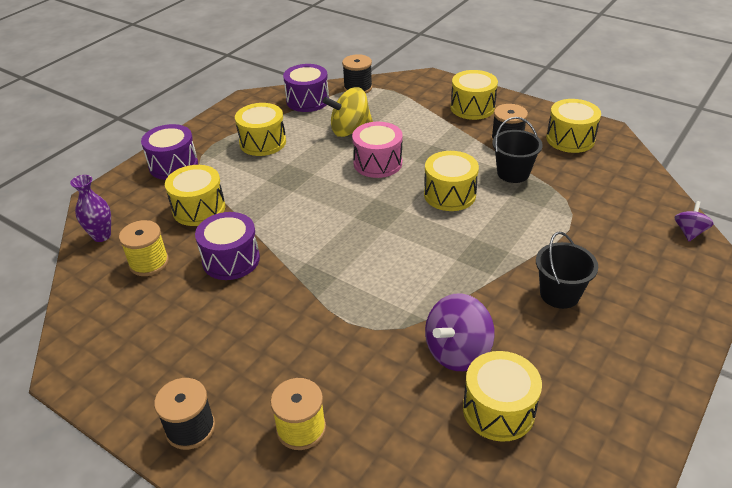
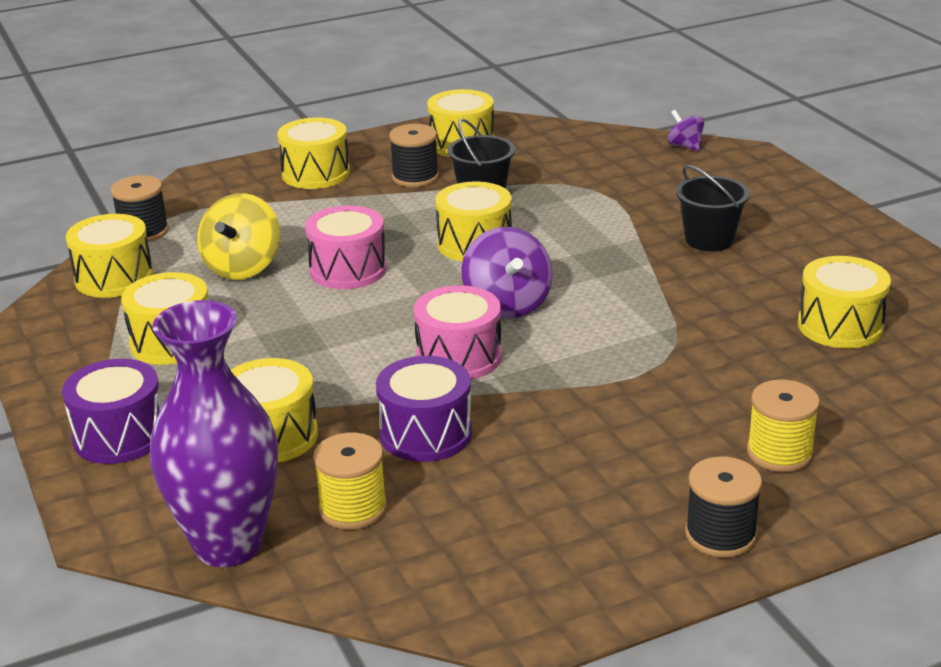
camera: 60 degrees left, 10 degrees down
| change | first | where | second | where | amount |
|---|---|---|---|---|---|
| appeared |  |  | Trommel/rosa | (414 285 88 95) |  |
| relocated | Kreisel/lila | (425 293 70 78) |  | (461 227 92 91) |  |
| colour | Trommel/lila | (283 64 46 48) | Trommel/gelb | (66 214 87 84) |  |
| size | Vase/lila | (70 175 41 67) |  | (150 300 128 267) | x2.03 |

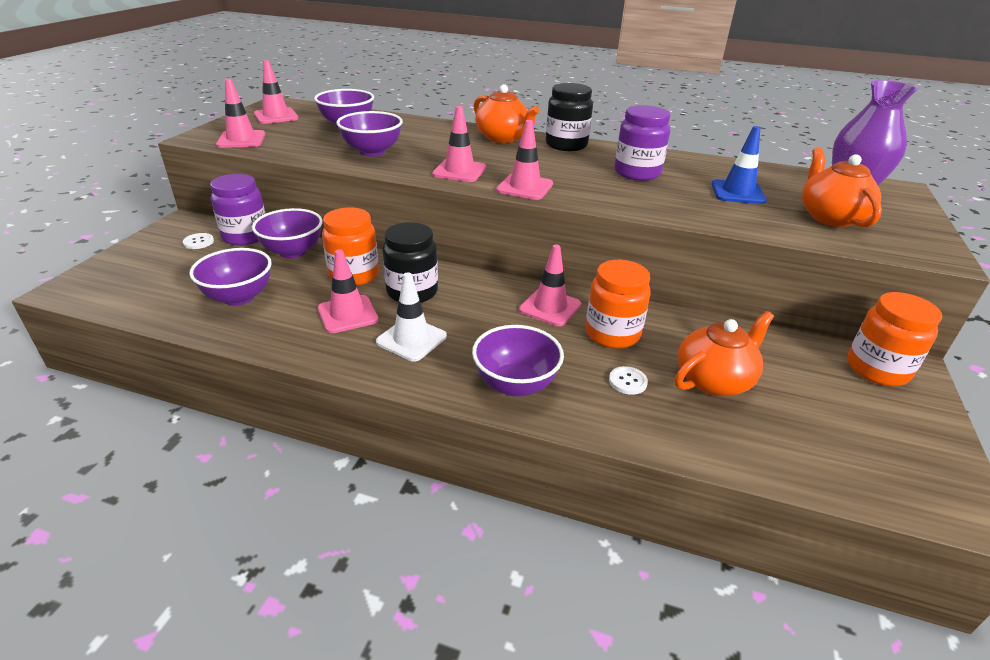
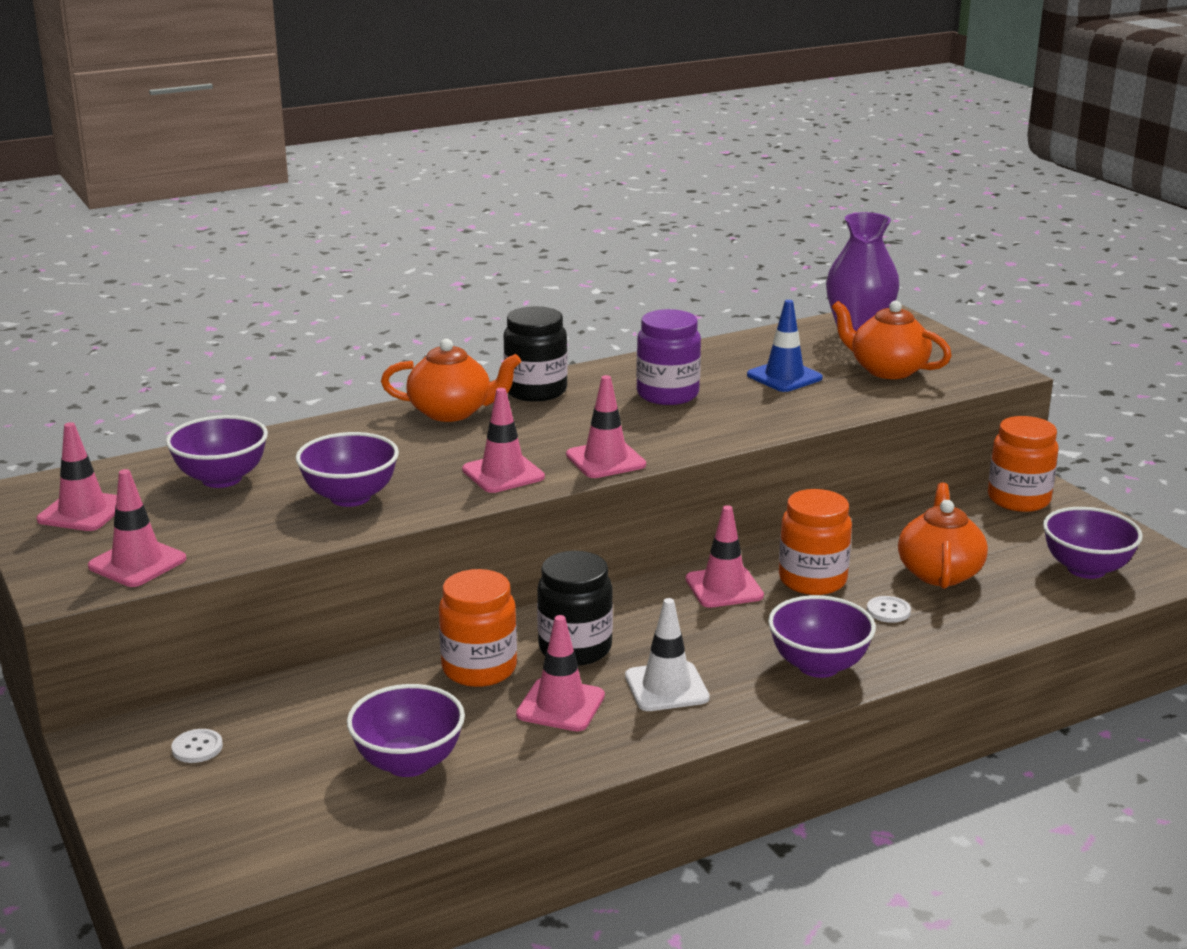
camera: 45 degrees left, 10 degrees down
| change | first | where | second | where | amount |
|---|---|---|---|---|---|
| missing | Einmachglas/lila | (210 174 56 71) |  |  |  |
| relocated | Schüssel/lila | (252 208 71 50) |  | (1043 507 100 72) |  |

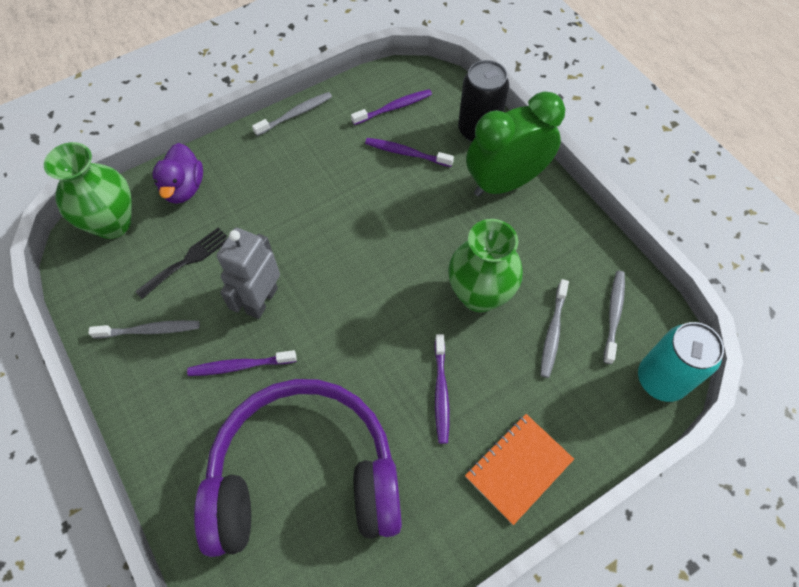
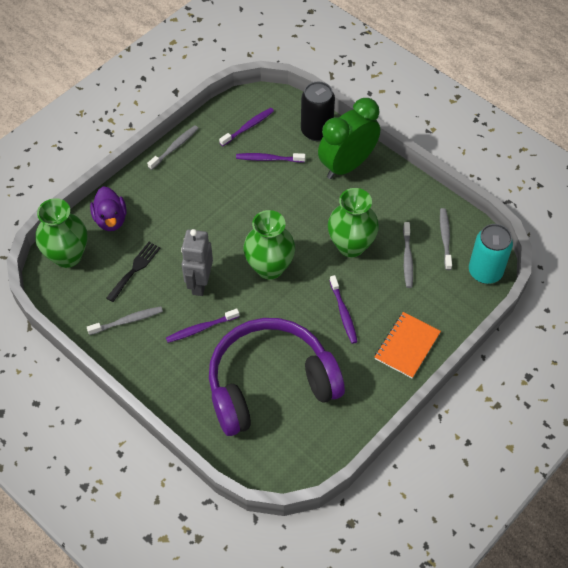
camera: 15 degrees left, 5 degrees down
| change | first | where | second | where | amount |
|---|---|---|---|---|---|
| appeared |  |  | Vase/grün | (244 210 51 70) |  |

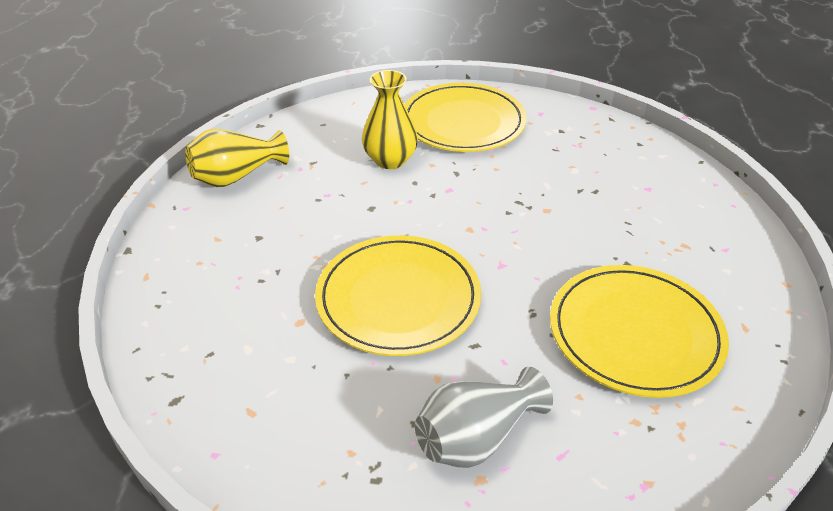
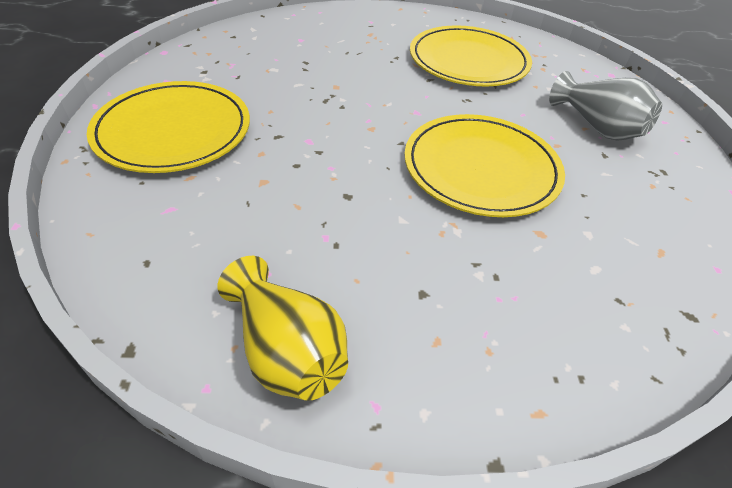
camera: 100 degrees left, 5 degrees up
| change | first | where | second | where | amount |
|---|---|---|---|---|---|
| missing | Vase/gelb | (362 70 56 99) |  |  |  |

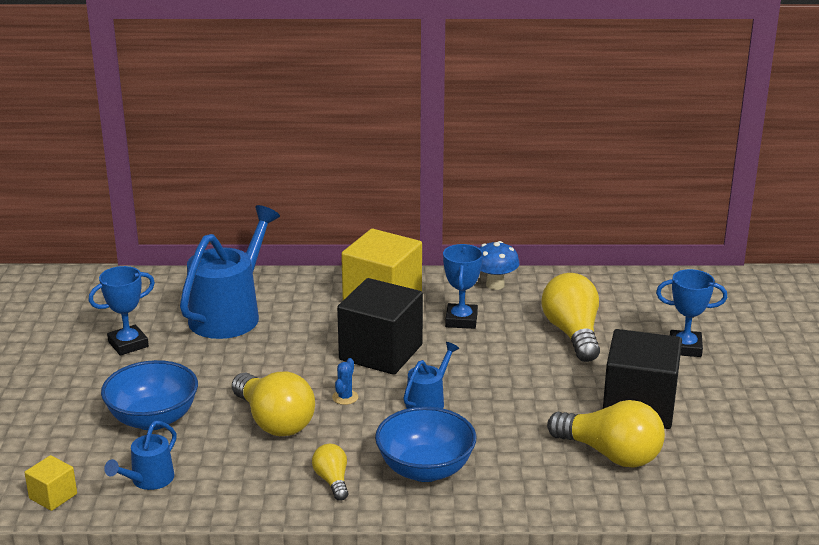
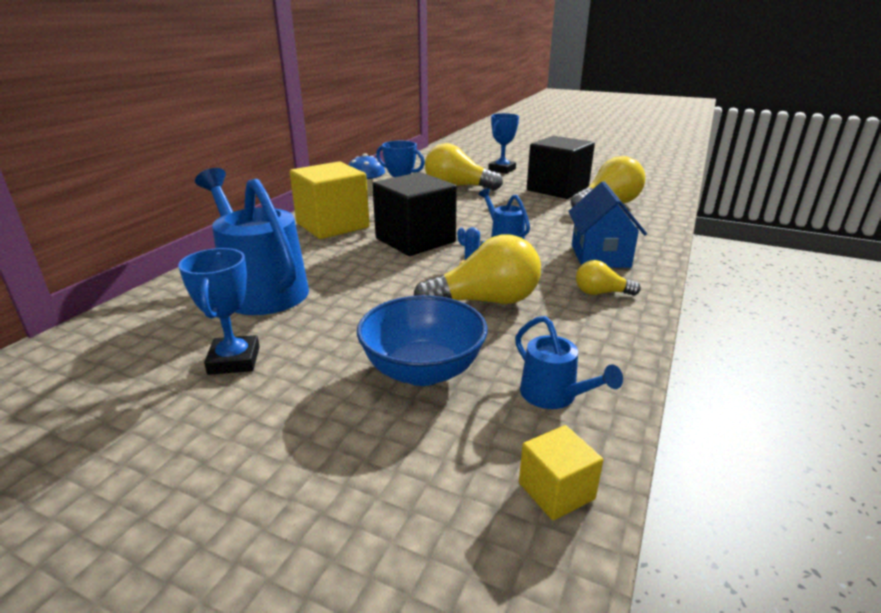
camera: 65 degrees left, 0 degrees up
| change | first | where | second | where | amount |
|---|---|---|---|---|---|
| exchanged | Schüssel/blau | (375 407 101 75) | Haus/blau | (568 181 79 87) |  |

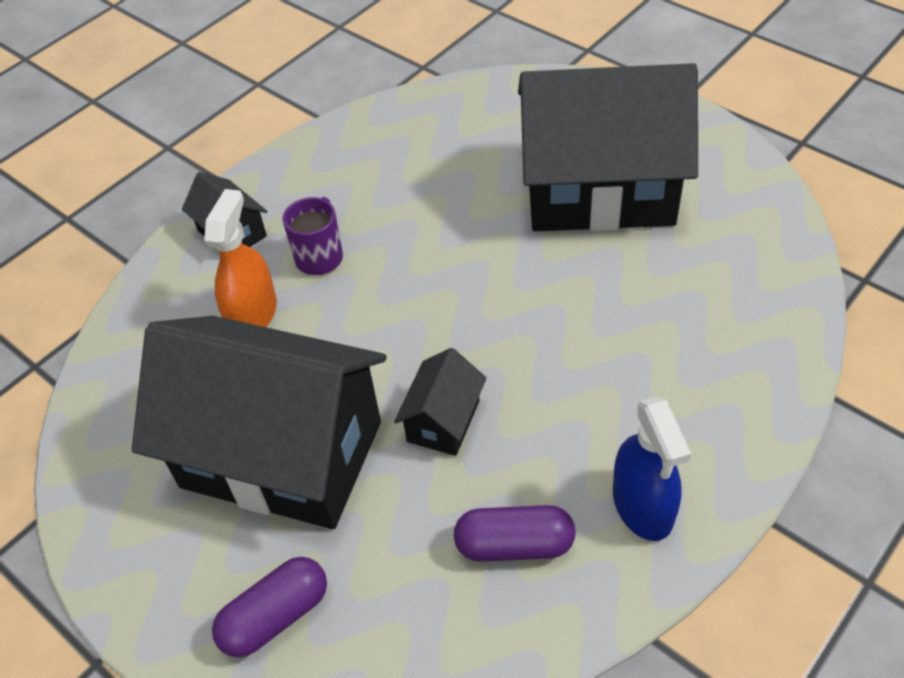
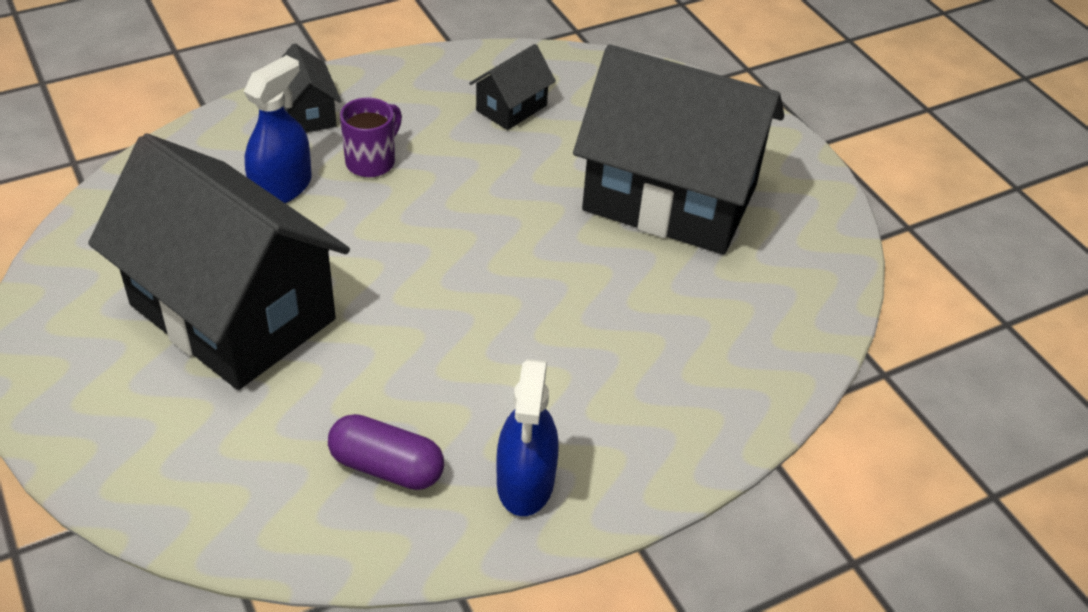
camera: 15 degrees right, 5 degrees down
| change | first | where | second | where | amount |
|---|---|---|---|---|---|
| missing | Kapsel/lila | (212 557 115 100) |  |  |  |
| relocated | Haus/schwarz | (394 348 93 108) |  | (469 44 87 86) |  |
| colour | Sprühflasche/orange | (204 189 73 138) | Sprühflasche/blau | (244 55 68 148) |  |

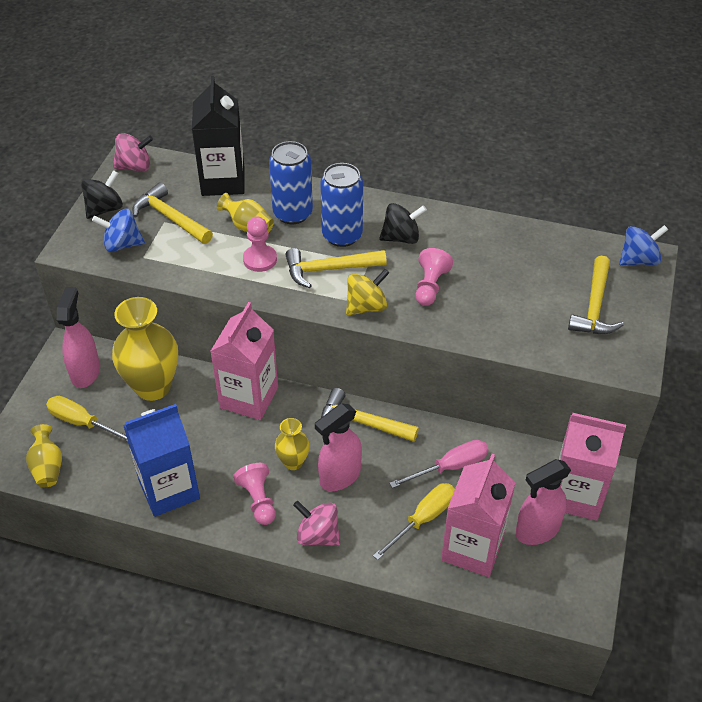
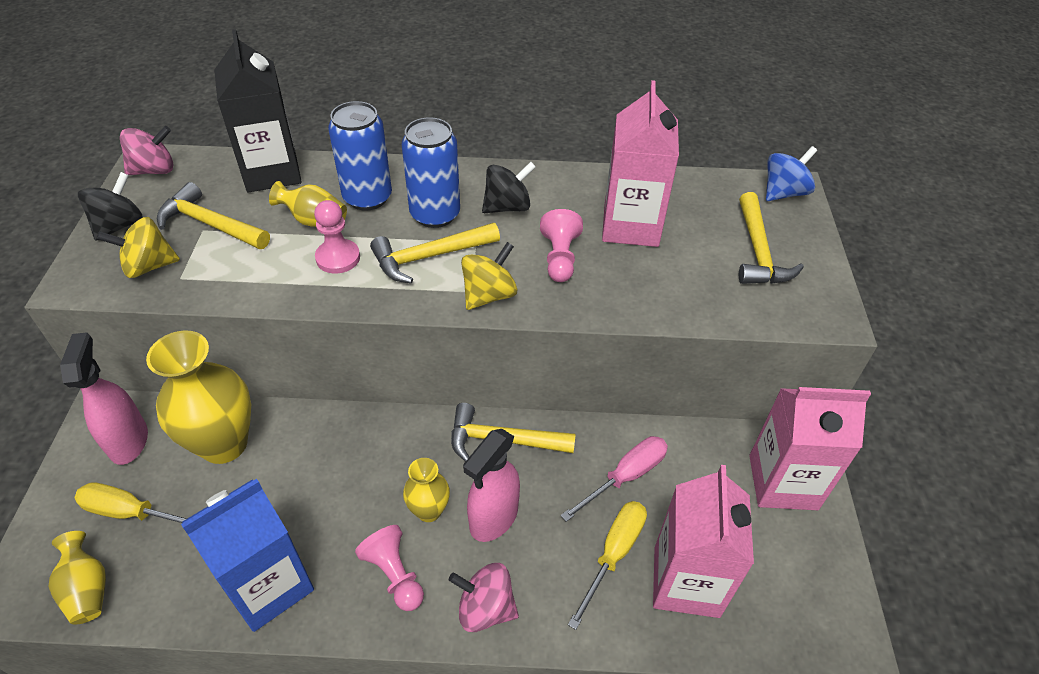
camera: 15 degrees left, 0 degrees up
| change | first | where | second | where | amount |
|---|---|---|---|---|---|
| missing | Sprühflasche/rosa | (515 459 56 86) |  |  |  |
| relocated | Getränkekarton/rosa | (210 302 68 118) |  | (602 80 77 167) |  |
| colour | Kreisel/blau | (92 209 53 43) | Kreisel/gelb | (97 217 83 61) |  |

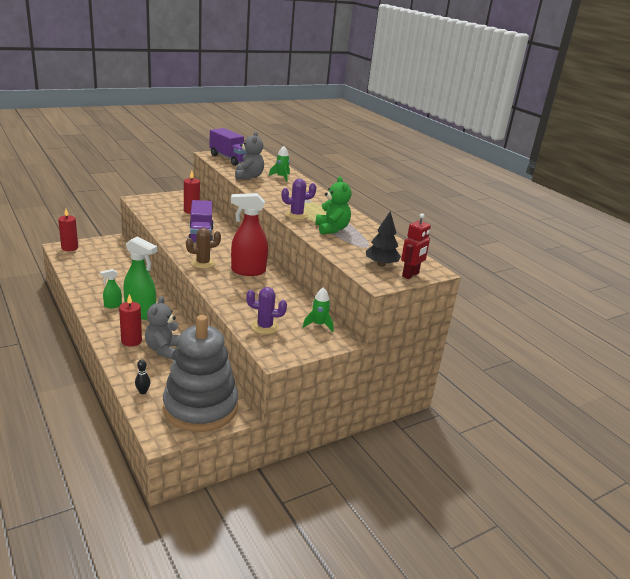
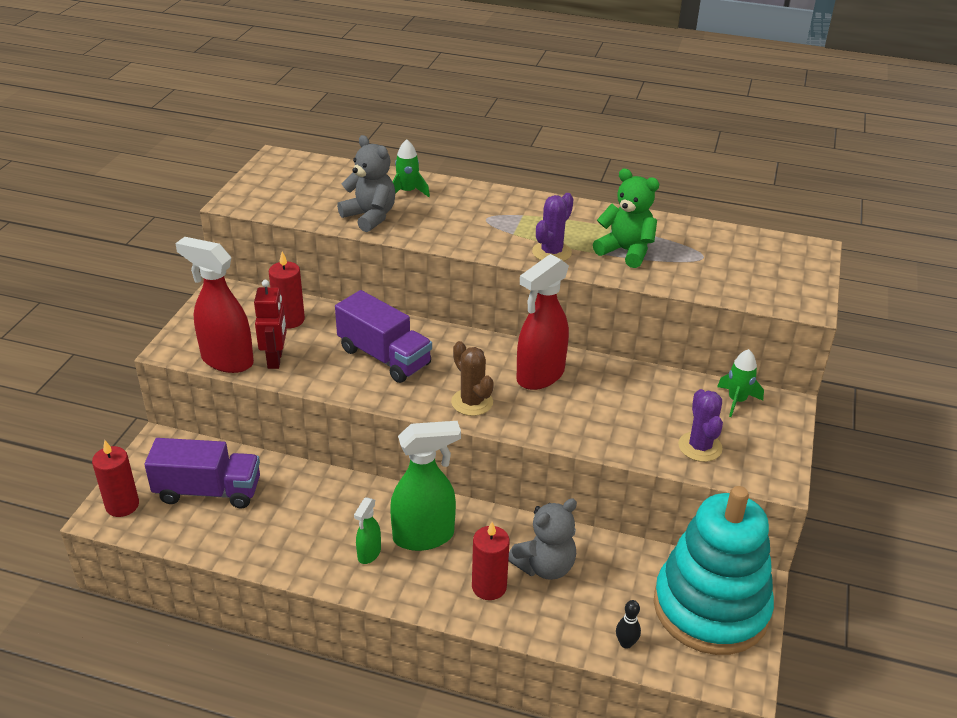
camera: 40 degrees left, 10 degrees up
| change | first | where | second | where | amount |
|---|---|---|---|---|---|
| missing | Baum/schwarz | (366 211 35 55) |  |  |  |
| appeared |  |  | Sprühflasche/rot | (175 237 79 136) |  |
| relocated | Lastwagen/lila | (209 128 38 38) |  | (144 438 116 71) |  |
| relocated | Roboter/rot | (401 213 30 66) |  | (254 280 33 89) |  |
| colour | Stapelspielzeug/grau | (163 315 75 117) | Stapelspielzeug/türkis | (654 486 120 169) |  |
| spun | Teddybär/grau | (145 296 35 64) |  | (508 498 69 82) | 90 degrees counterclockwise |
| spun | Kaktus/braun | (186 228 35 41) |  | (451 341 43 75) | 60 degrees counterclockwise |
| spun | Kaktus/lila | (246 287 41 47) |  | (678 389 45 73) | 60 degrees counterclockwise |

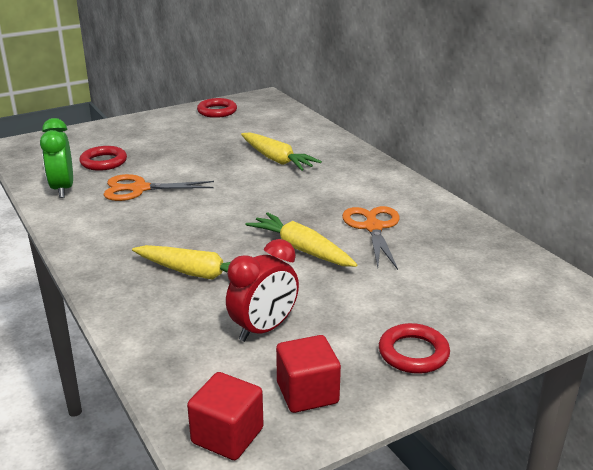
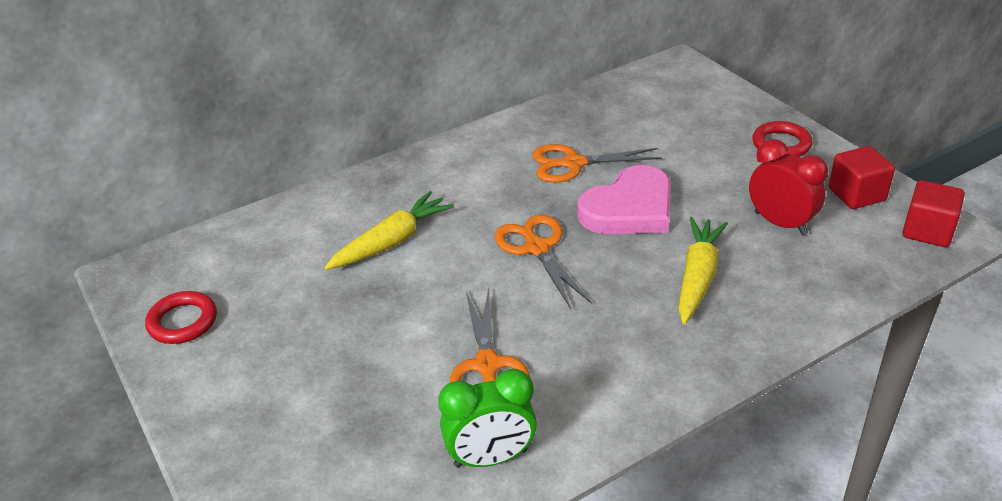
camera: 90 degrees left, 10 degrees up
| change | first | where | second | where | amount |
|---|---|---|---|---|---|
| missing | Ring/rot | (79 146 48 25) |  |  |  |
| appeared |  |  | Schere/orange | (495 215 97 94) |  |
| exchanged | Karotte/gelb | (246 212 111 55) | Herz/rosa | (577 165 94 69) |  |

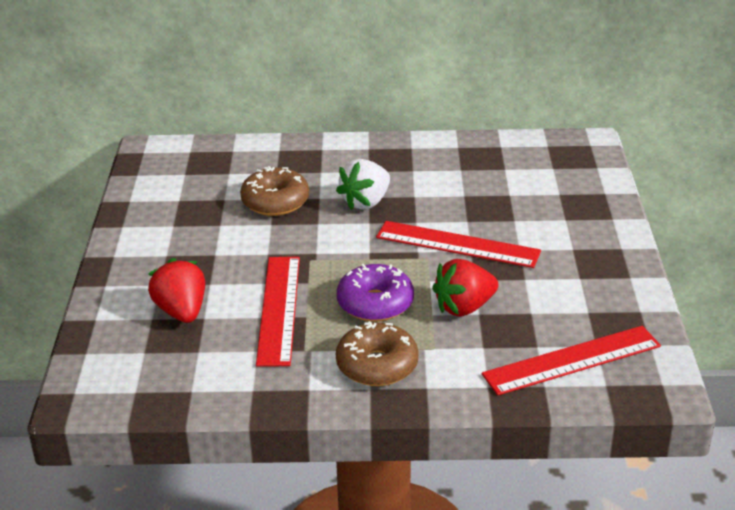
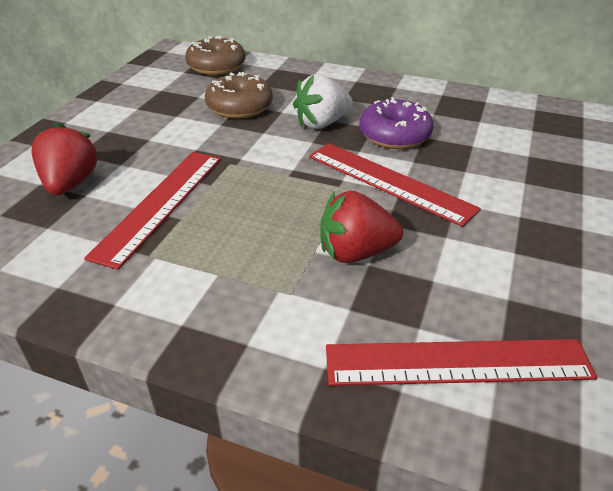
camera: 20 degrees right, 5 degrees up
| change | first | where | second | where | amount |
|---|---|---|---|---|---|
| relocated | Donut/braun | (336 321 82 65) |  | (185 36 61 39) |  |
| relocated | Donut/lila | (337 264 77 58) |  | (359 97 74 52) |  |

